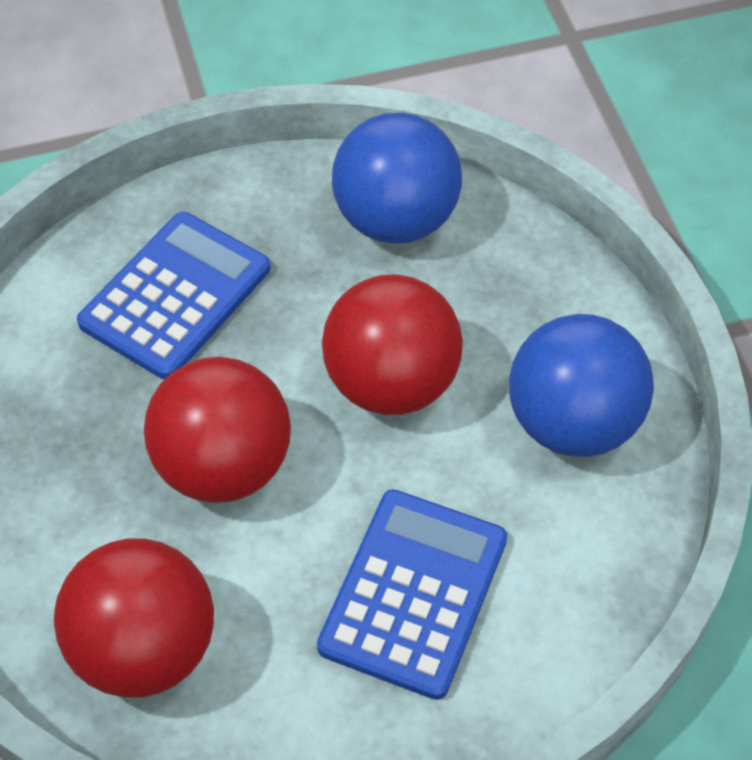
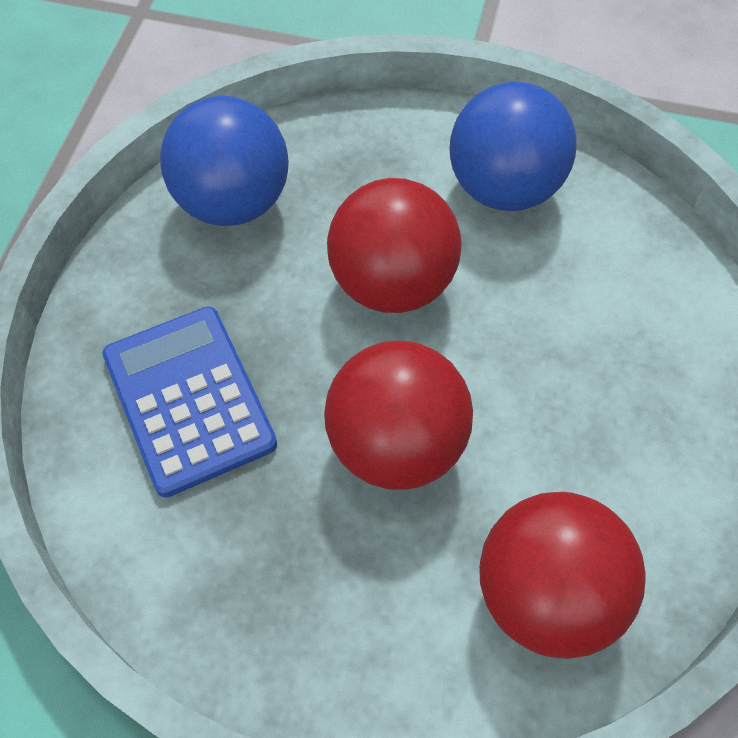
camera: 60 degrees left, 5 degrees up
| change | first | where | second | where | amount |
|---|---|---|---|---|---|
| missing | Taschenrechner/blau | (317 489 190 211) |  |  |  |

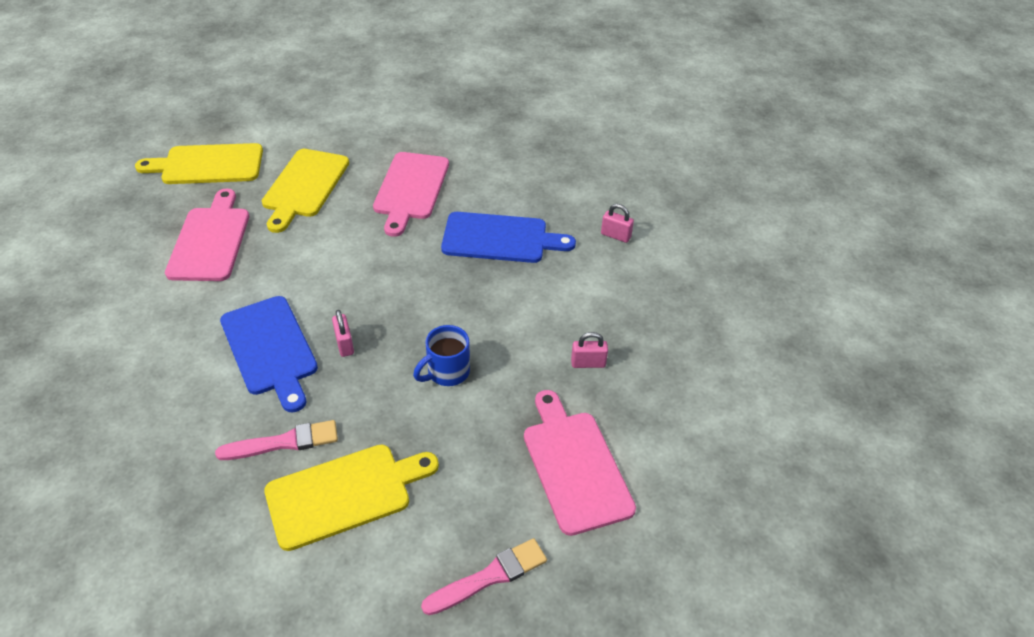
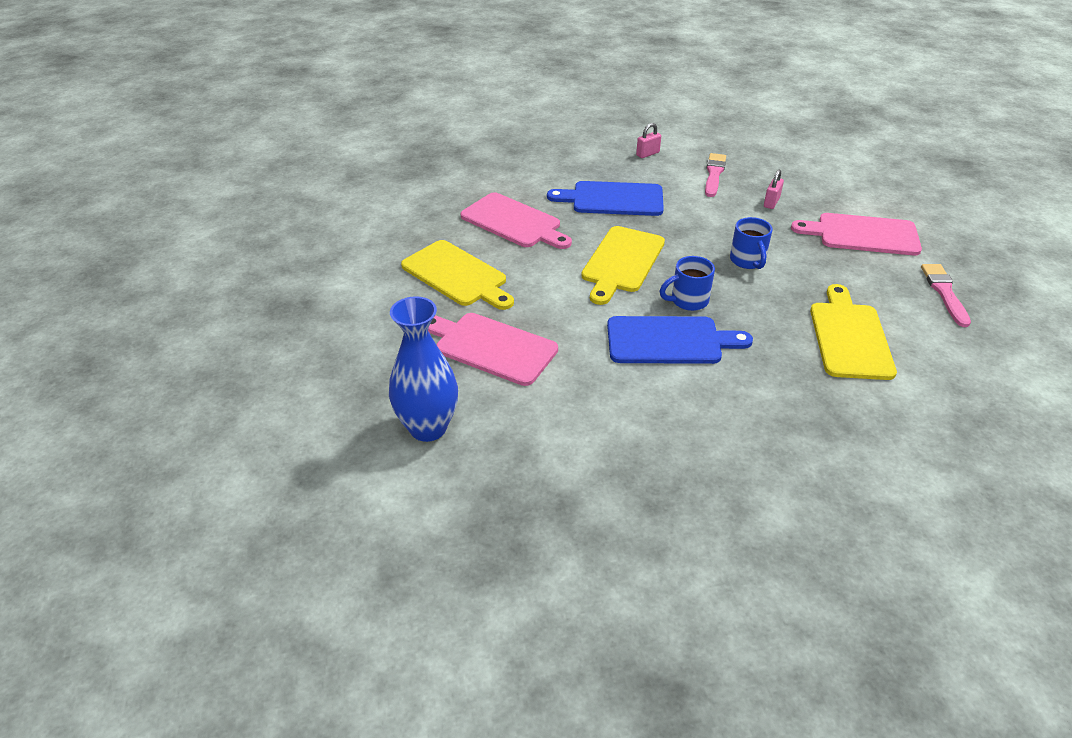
camera: 60 degrees left, 5 degrees down
| change | first | where | second | where | amount |
|---|---|---|---|---|---|
| appeared |  |  | Vase/blau | (389 296 69 146) |  |
| relocated | Schneidebrett/gelb | (135 143 128 41) |  | (581 226 84 79) |  |
| relocated | Pinsel/rosa | (215 420 123 40) |  | (705 153 21 44) |  |
| exchanged | Vorhängeschloss/rosa | (332 310 22 47) | Tasse/blau | (660 256 55 55) |  |
| spun | Schneidebrett/blau | (441 212 135 51) |  | (547 181 117 35) | 120 degrees counterclockwise |

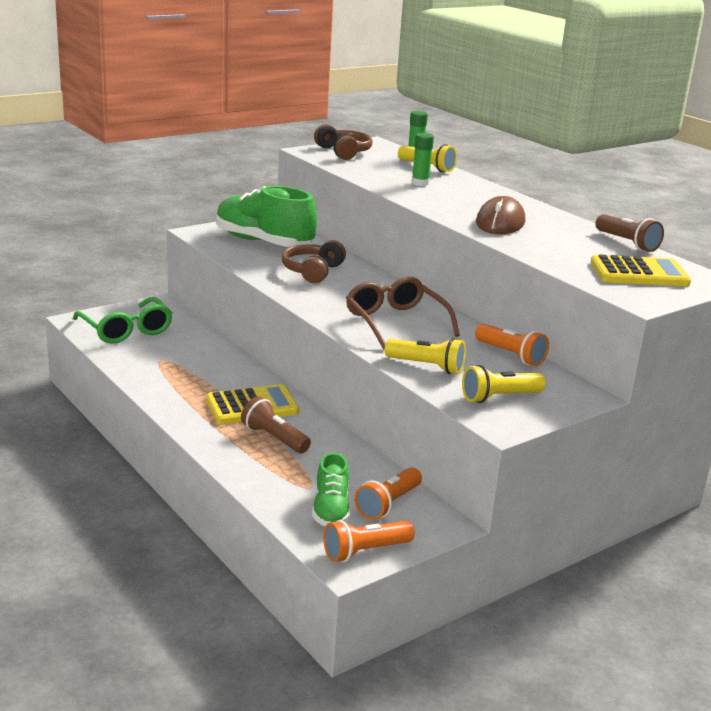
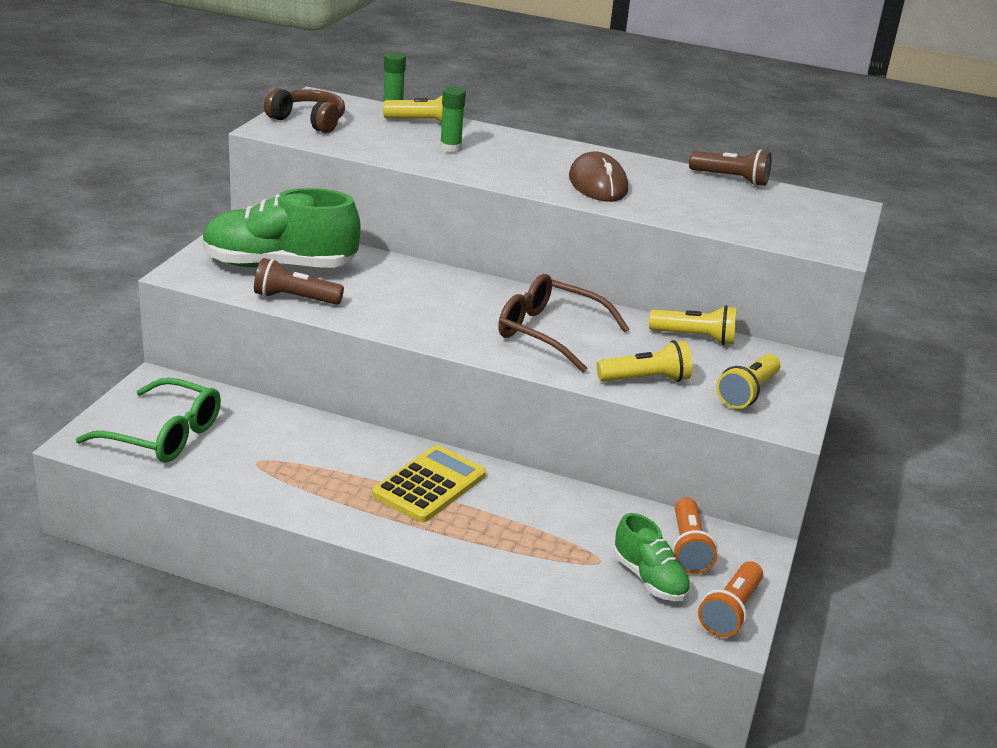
camera: 35 degrees left, 5 degrees up
| change | first | where | second | where | amount |
|---|---|---|---|---|---|
| missing | Kopfhörer/braun | (282 240 64 43) |  |  |  |
| missing | Taschenrechner/gelb | (590 254 101 32) |  |  |  |
| relocated | Taschenlampe/braun | (241 396 70 58) |  | (254 258 90 47) |  |
| colour | Taschenlampe/orange | (475 324 74 42) | Taschenlampe/gelb | (649 305 88 40) |  |

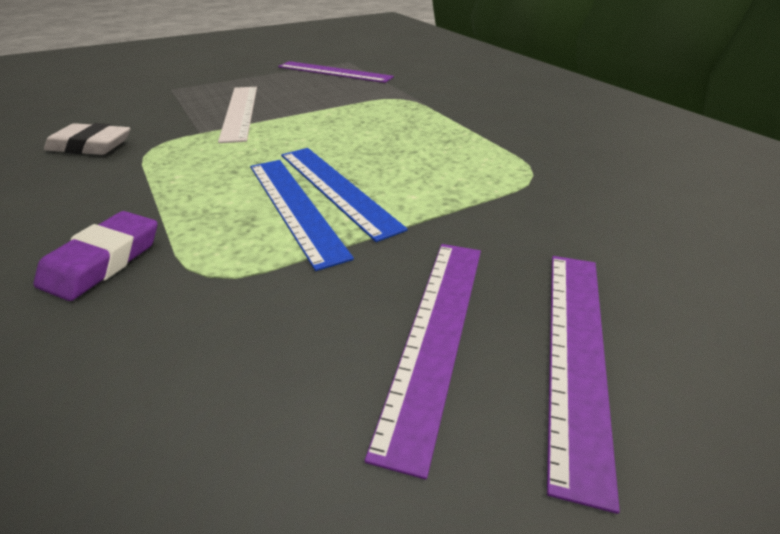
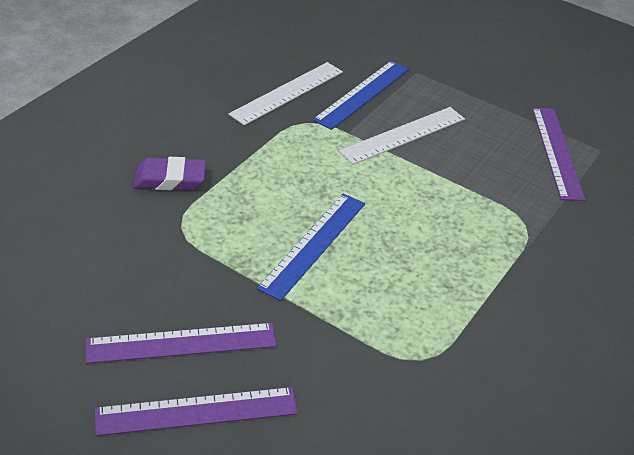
camera: 60 degrees right, 5 degrees up
| change | first | where | second | where | amount |
|---|---|---|---|---|---|
| relocated | Lineal/blau | (250 160 104 111) |  | (313 61 96 69) |  |
| exchanged | Radiergummi/weiß | (44 123 86 32) | Lineal/weiß | (228 62 115 64) |  |

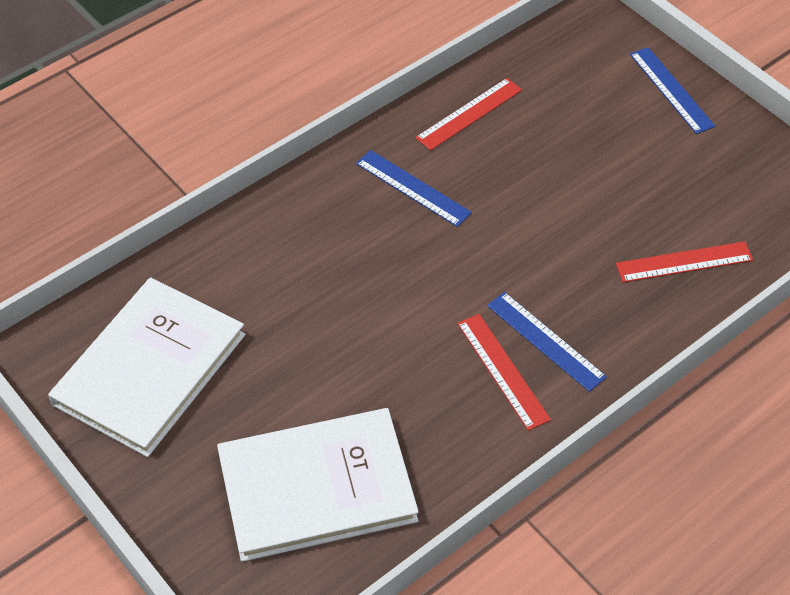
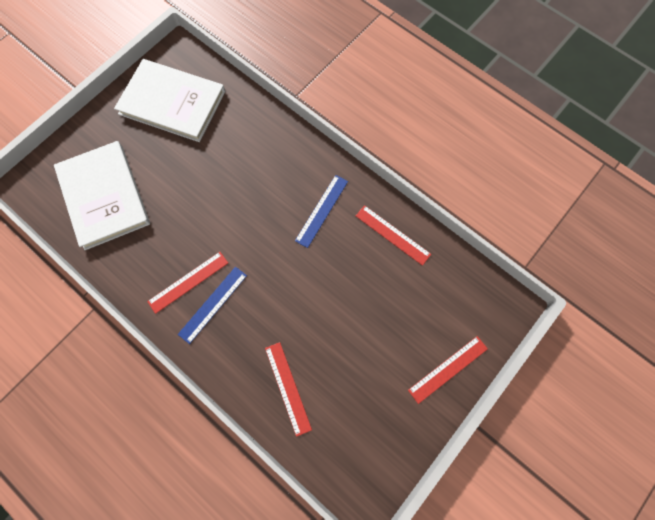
camera: 80 degrees right, 20 degrees up
| change | first | where | second | where | amount |
|---|---|---|---|---|---|
| colour | Lineal/blau | (630 47 85 87) | Lineal/rot | (408 336 80 68) |  |

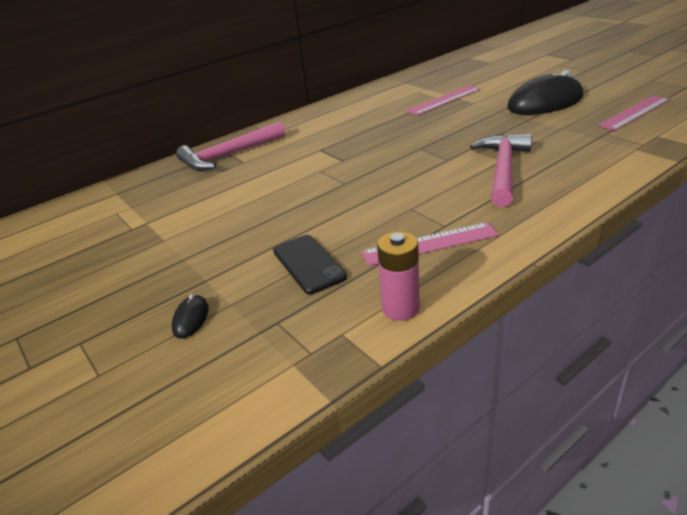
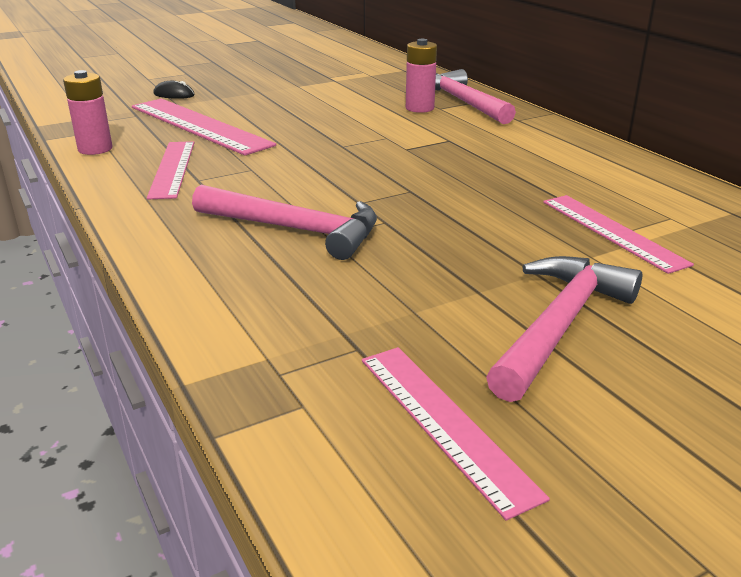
camera: 95 degrees right, 5 degrees down
| change | first | where | second | where | amount |
|---|---|---|---|---|---|
| appeared |  |  | Batterie/rosa | (406 39 31 74) |  |
| exchanged | Handy/schwarz | (273 235 74 59) | Lineal/rosa | (132 99 144 57) |  |
| exchanged | Computermaus/schwarz | (507 70 76 45) | Hammer/rosa | (486 256 156 146) |  |

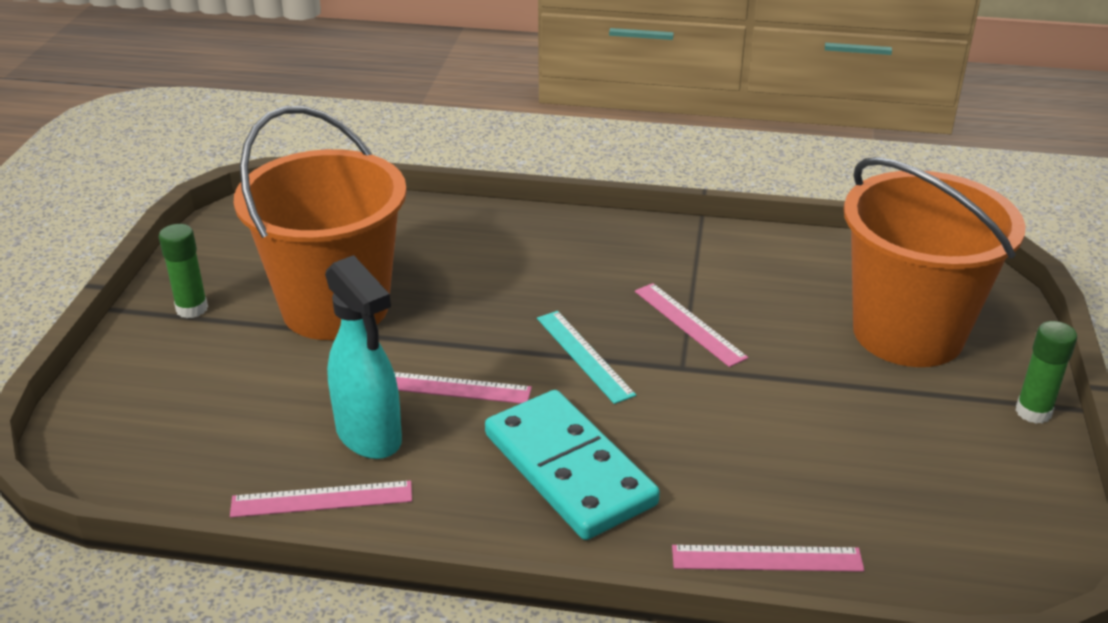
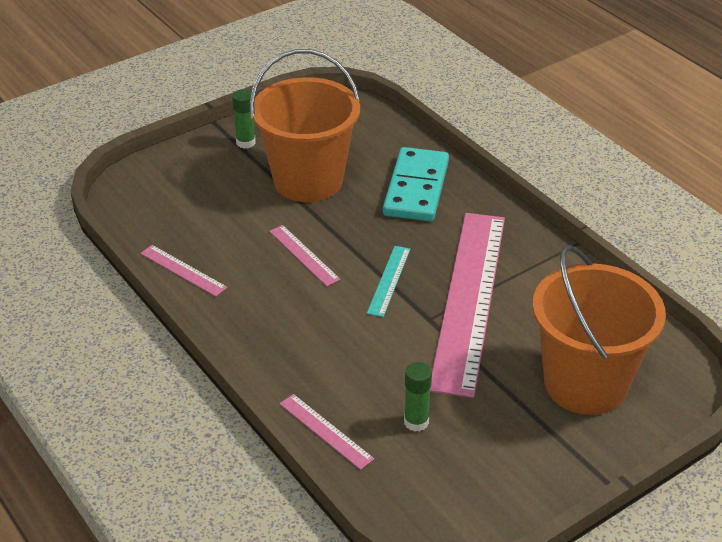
camera: 45 degrees right, 5 degrees up
| change | first | where | second | where | amount |
|---|---|---|---|---|---|
| missing | Sprühflasche/türkis | (325 255 77 204) |  |  |  |
| relocated | Dominostein/türkis | (485 390 175 150) |  | (383 147 66 74) |  |
| relocated | Klebestift/grün | (1015 321 62 103) |  | (404 362 28 70) |  |
| size | Lineal/rosa | (635 283 113 84) |  | (430 213 75 185) | x2.48 |

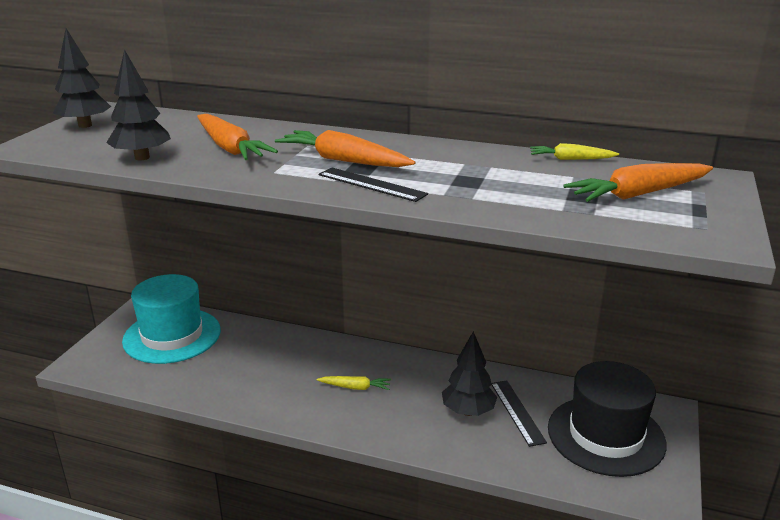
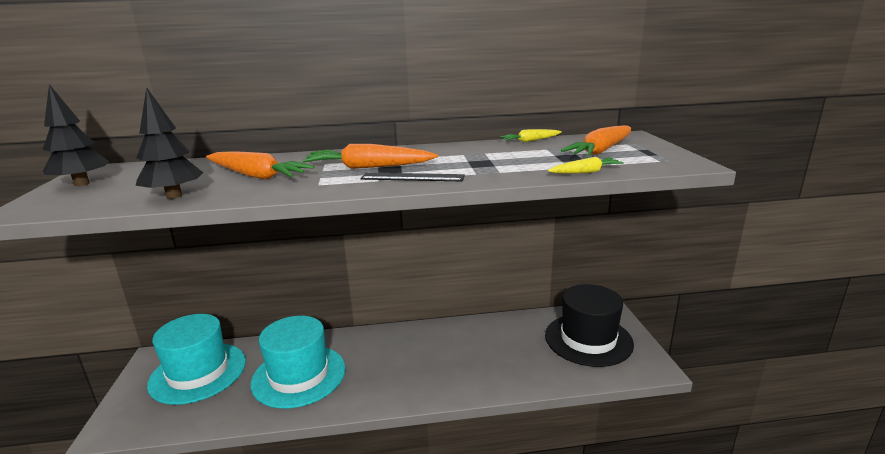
camera: 25 degrees left, 5 degrees down
| change | first | where | second | where | amount |
|---|---|---|---|---|---|
| missing | Baum/schwarz | (442 331 55 85) |  |  |  |
| missing | Lineal/schwarz | (492 380 55 67) |  |  |  |
| appeared |  |  | Hut/türkis | (251 316 94 93) |  |
| relocated | Karotte/gelb | (317 376 74 14) |  | (548 157 76 16) |  |

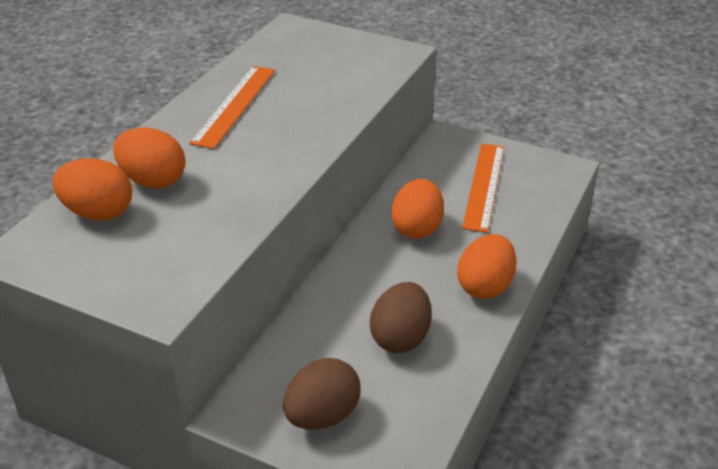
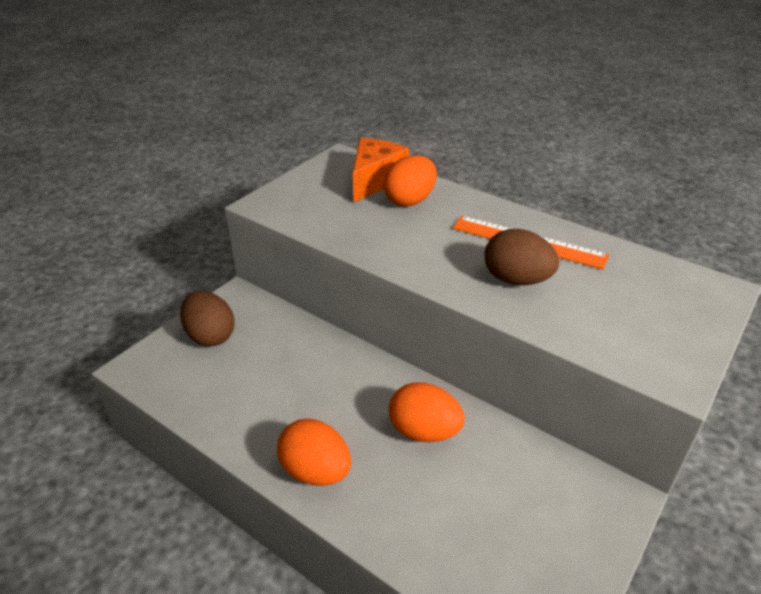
camera: 100 degrees right, 0 degrees up
| change | first | where | second | where | amount |
|---|---|---|---|---|---|
| missing | Lineal/orange | (462 144 42 89) |  |  |  |
| relocated | Ei/braun | (370 282 62 71) |  | (484 229 75 56) |  |
| exchanged | Ei/orange | (53 158 79 63) | Käse/orange | (353 138 56 64) |  |

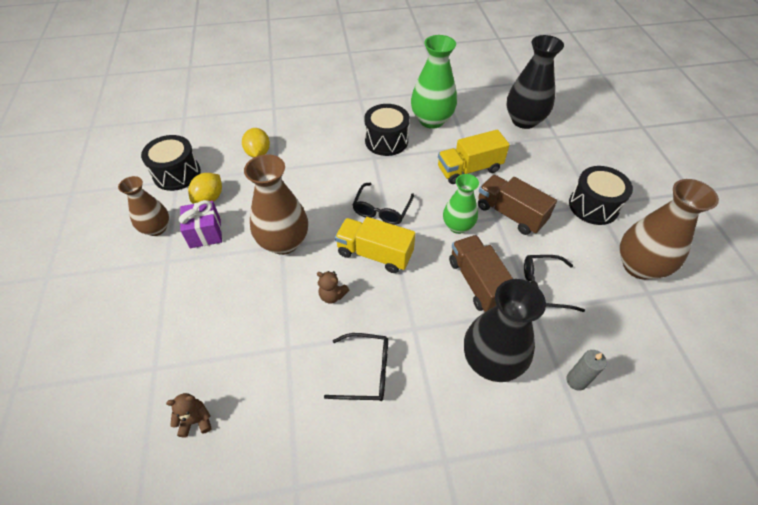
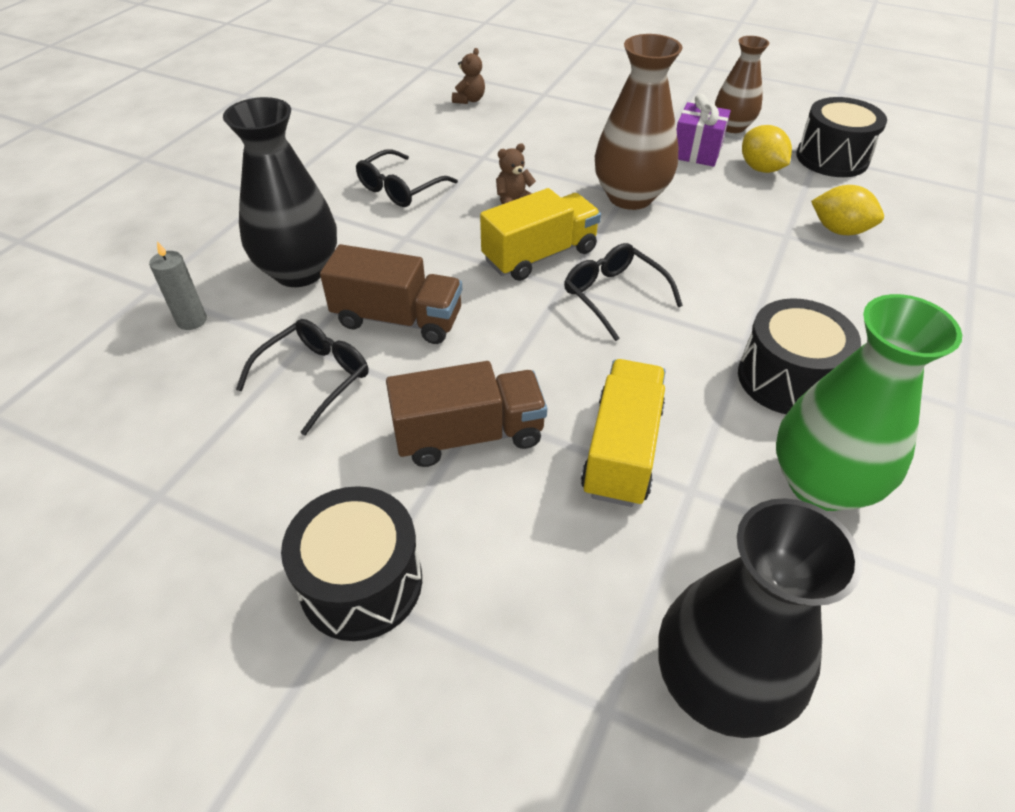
camera: 125 degrees right, 5 degrees down
| change | first | where | second | where | amount |
|---|---|---|---|---|---|
| missing | Vase/grün | (443 174 36 60) |  |  |  |
| missing | Vase/braun | (620 179 99 101) |  |  |  |

